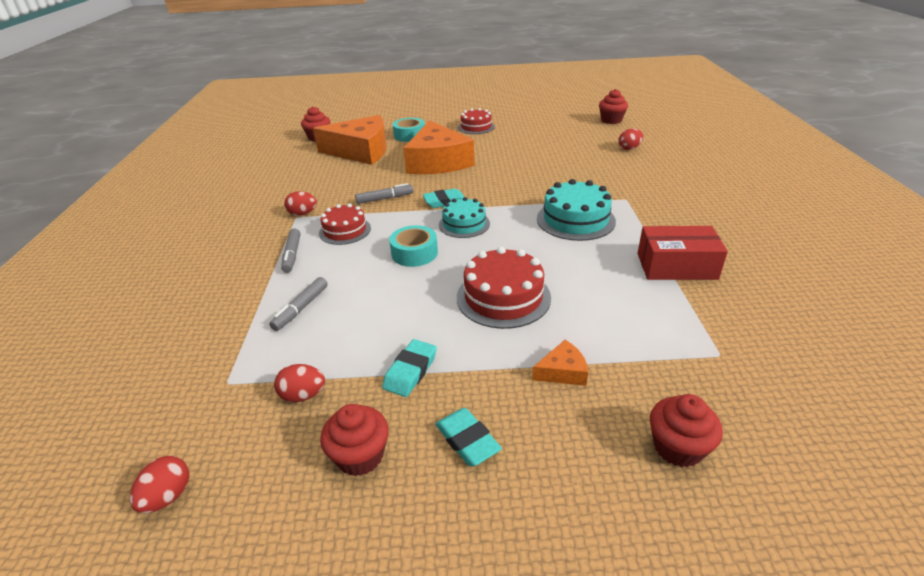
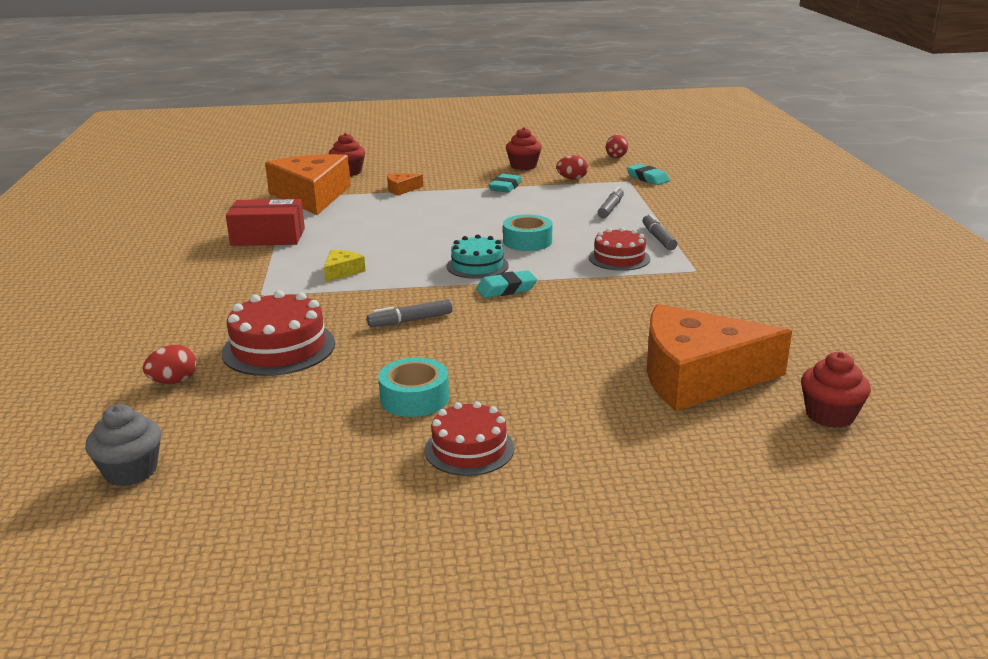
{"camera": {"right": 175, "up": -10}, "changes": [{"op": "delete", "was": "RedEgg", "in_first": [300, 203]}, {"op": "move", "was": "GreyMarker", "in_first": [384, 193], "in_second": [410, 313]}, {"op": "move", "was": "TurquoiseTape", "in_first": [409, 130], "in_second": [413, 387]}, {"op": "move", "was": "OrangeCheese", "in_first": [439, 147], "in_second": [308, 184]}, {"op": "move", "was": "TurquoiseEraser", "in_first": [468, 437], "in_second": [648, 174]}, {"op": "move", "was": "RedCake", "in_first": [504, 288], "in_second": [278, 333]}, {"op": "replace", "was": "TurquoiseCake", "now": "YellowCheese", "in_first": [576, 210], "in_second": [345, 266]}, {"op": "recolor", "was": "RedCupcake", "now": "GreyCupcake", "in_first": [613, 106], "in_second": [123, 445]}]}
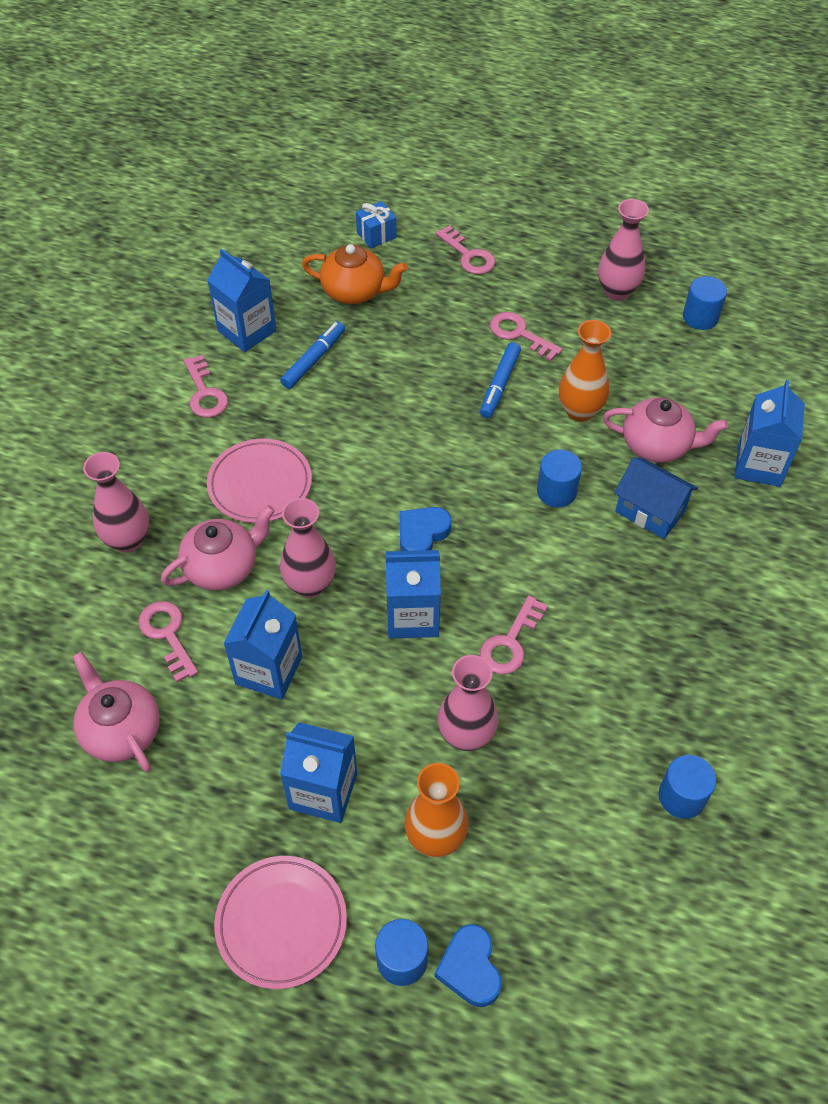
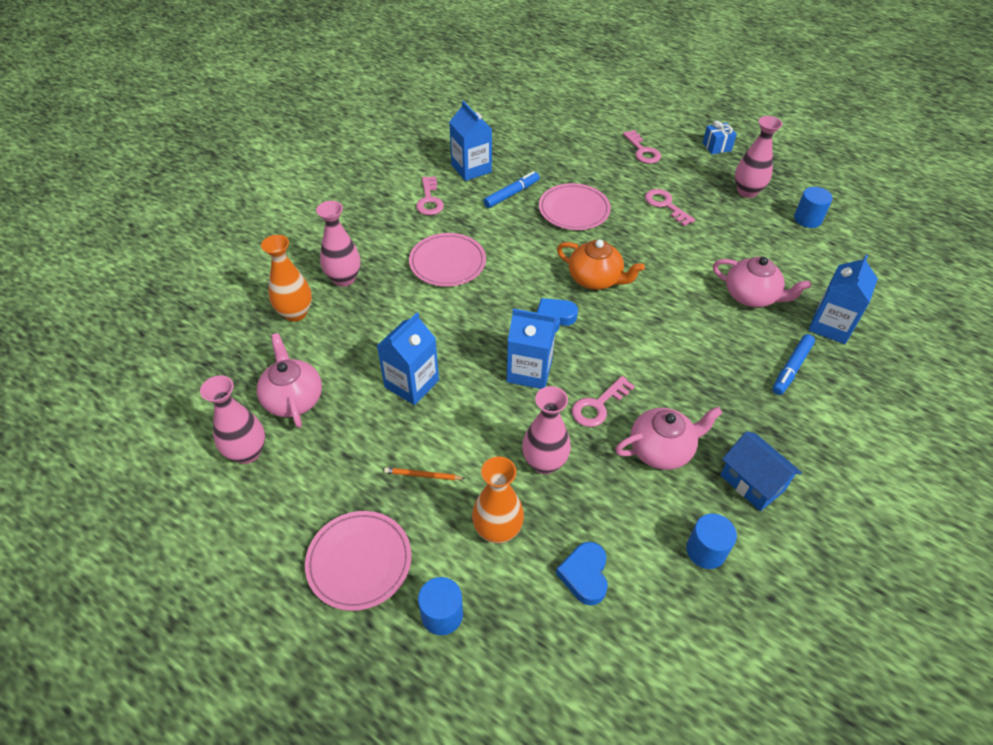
{"camera": {"right": 15, "up": -5}, "changes": [{"op": "delete", "was": "PinkKey", "in_first": [168, 641]}, {"op": "delete", "was": "BlueCylinder", "in_first": [559, 478]}, {"op": "insert", "now": "PinkPlate", "in_second": [575, 206]}, {"op": "move", "was": "PinkTeapot", "in_first": [218, 548], "in_second": [668, 438]}, {"op": "move", "was": "PinkVase", "in_first": [308, 548], "in_second": [232, 419]}, {"op": "move", "was": "OrangeTeapot", "in_first": [355, 274], "in_second": [601, 264]}, {"op": "move", "was": "BlueGift", "in_first": [376, 224], "in_second": [720, 137]}, {"op": "move", "was": "BlueHeart", "in_first": [468, 965], "in_second": [582, 573]}, {"op": "move", "was": "BlueMarker", "in_first": [500, 380], "in_second": [793, 364]}, {"op": "move", "was": "OrangeVase", "in_first": [585, 371], "in_second": [286, 278]}, {"op": "move", "was": "BlueHouse", "in_first": [656, 498], "in_second": [761, 471]}, {"op": "replace", "was": "BlueCarton", "now": "OrangePencil", "in_first": [318, 772], "in_second": [425, 473]}]}
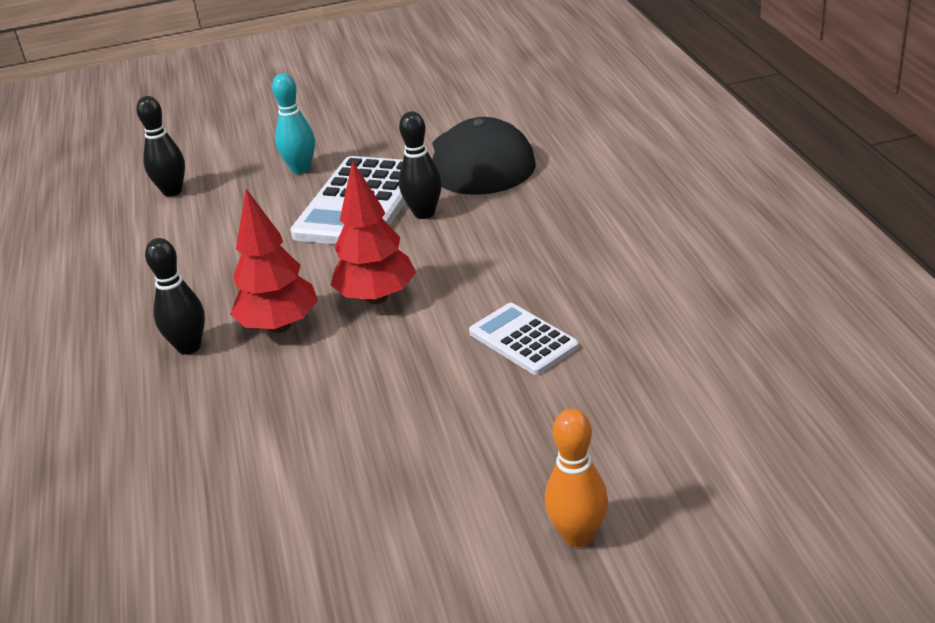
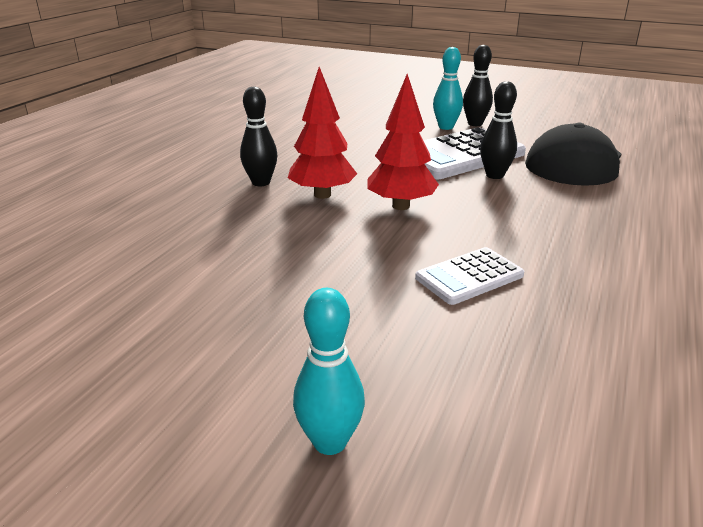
{"camera": {"right": 35, "up": -5}, "changes": [{"op": "move", "was": "BlackBowlingPin", "in_first": [160, 146], "in_second": [478, 85]}, {"op": "recolor", "was": "OrangeBowlingPin", "now": "TurquoiseBowlingPin", "in_first": [576, 478], "in_second": [329, 371]}, {"op": "rotate", "was": "WhiteCalculator", "in_first": [524, 339], "in_second": [469, 276], "clockwise": -120}]}
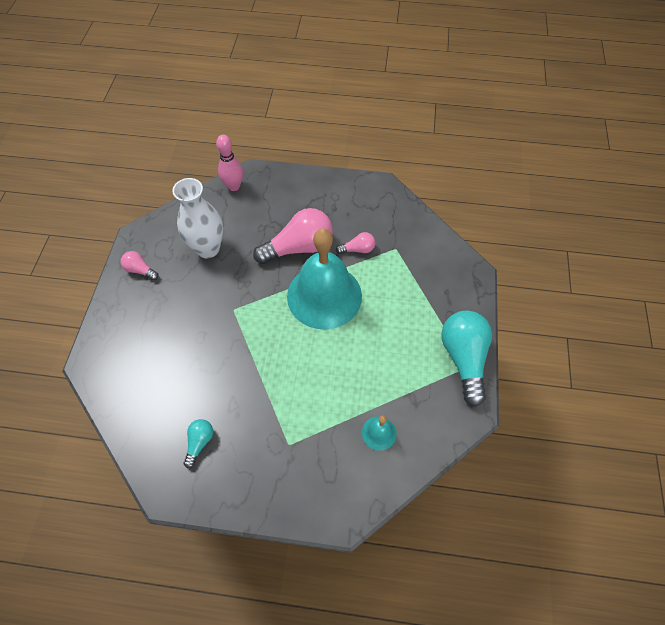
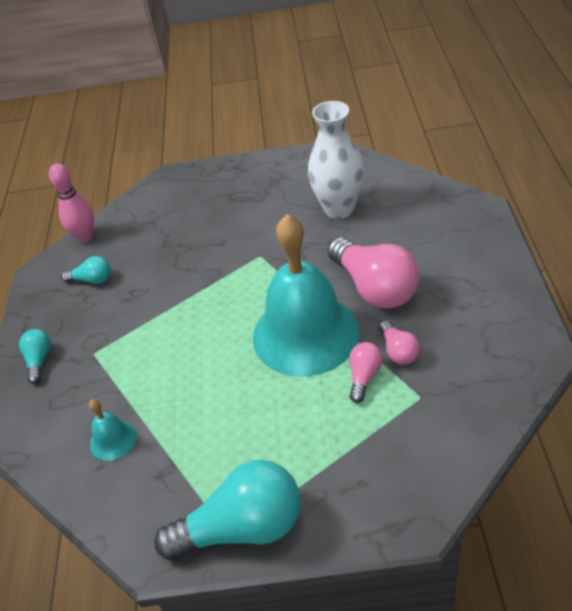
{"camera": {"right": 85, "up": -15}, "changes": [{"op": "insert", "now": "TurquoiseLightBulb", "in_second": [35, 356]}, {"op": "move", "was": "PinkLightBulb", "in_first": [139, 265], "in_second": [366, 372]}, {"op": "move", "was": "PinkBowlingPin", "in_first": [229, 163], "in_second": [71, 203]}]}
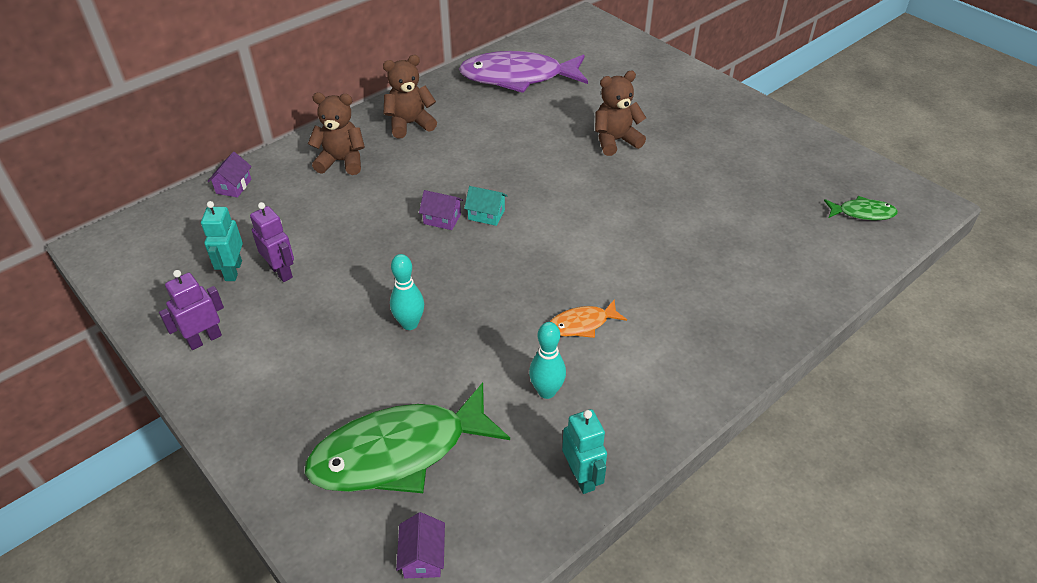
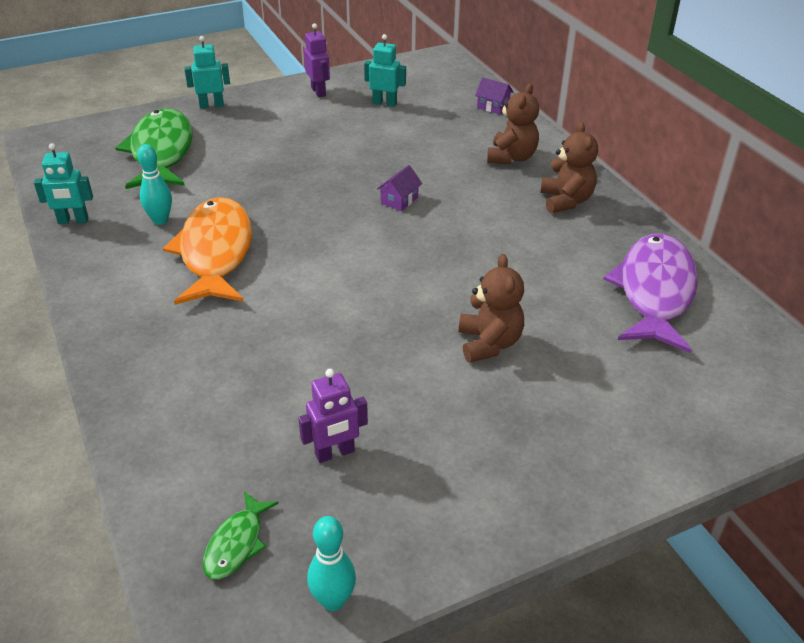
{"camera": {"right": 105, "up": -5}, "changes": [{"op": "delete", "was": "PurpleHouse", "in_first": [420, 545]}, {"op": "delete", "was": "TurquoiseHouse", "in_first": [486, 206]}, {"op": "insert", "now": "TurquoiseRobot", "in_second": [207, 72]}, {"op": "move", "was": "PurpleRobot", "in_first": [272, 242], "in_second": [333, 416]}, {"op": "move", "was": "TurquoiseBowlingPin", "in_first": [407, 292], "in_second": [331, 563]}, {"op": "resize", "was": "OrangeFish", "in_first": [588, 319], "in_second": [207, 251], "ratio": 2.21}]}
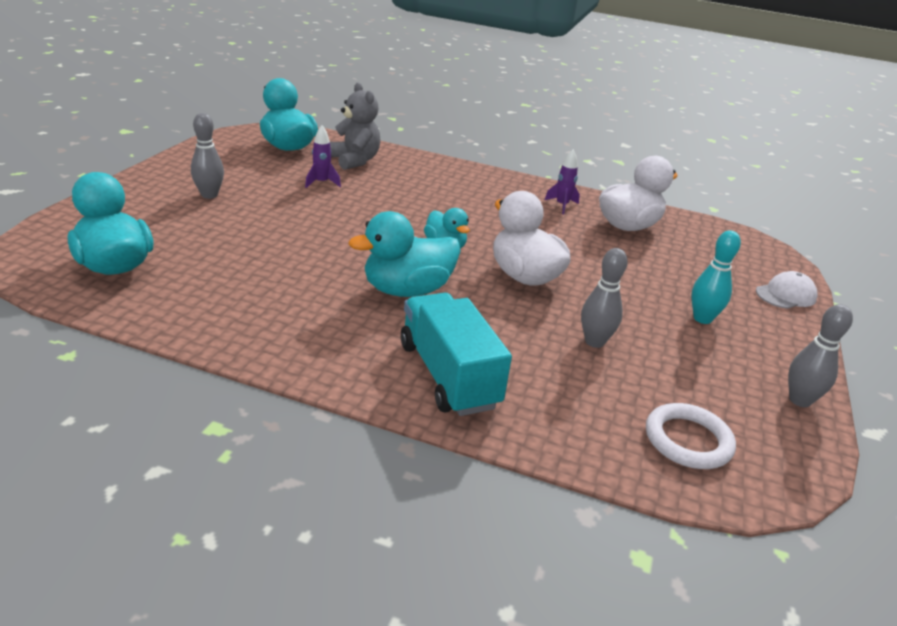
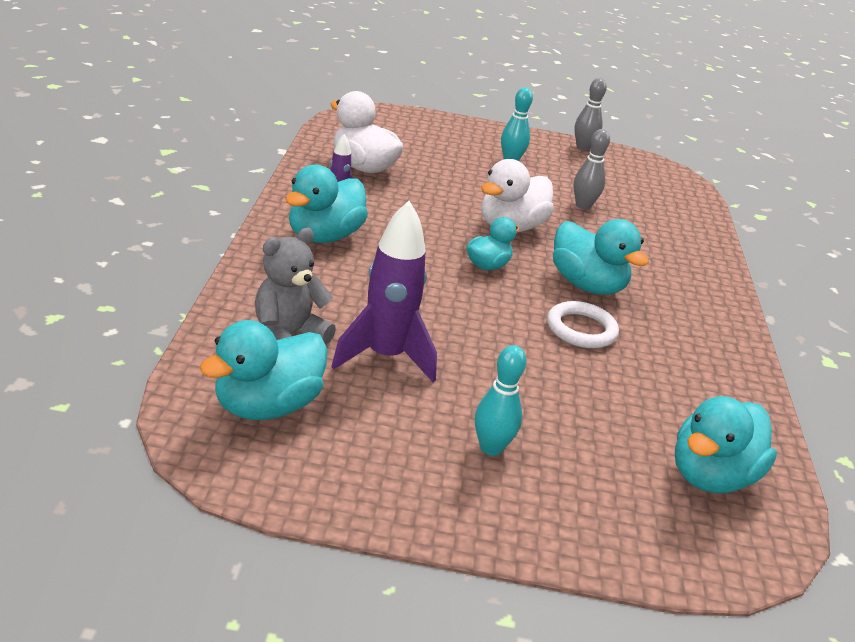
{"camera": {"right": -105, "up": 0}, "changes": [{"op": "delete", "was": "TurquoiseTruck", "in_first": [456, 354]}, {"op": "delete", "was": "WhiteCap", "in_first": [787, 290]}, {"op": "insert", "now": "TurquoiseDuck", "in_second": [326, 204]}, {"op": "move", "was": "WhiteRing", "in_first": [691, 436], "in_second": [583, 324]}, {"op": "recolor", "was": "GreyBowlingPin", "now": "TurquoiseBowlingPin", "in_first": [207, 156], "in_second": [500, 400]}, {"op": "resize", "was": "PurpleRocket", "in_first": [323, 156], "in_second": [384, 292], "ratio": 2.04}]}
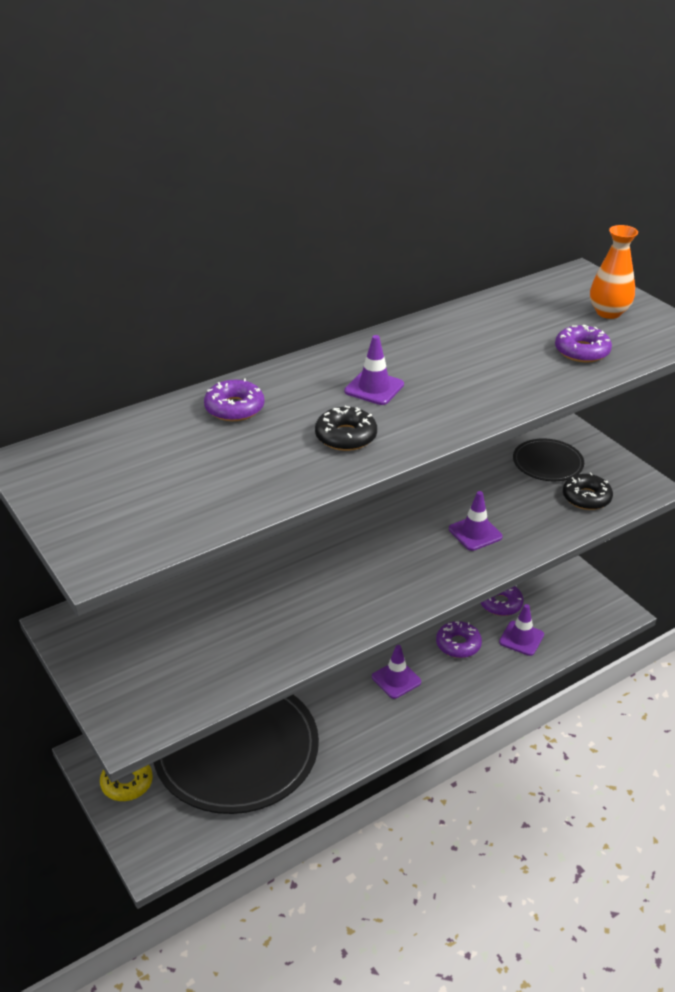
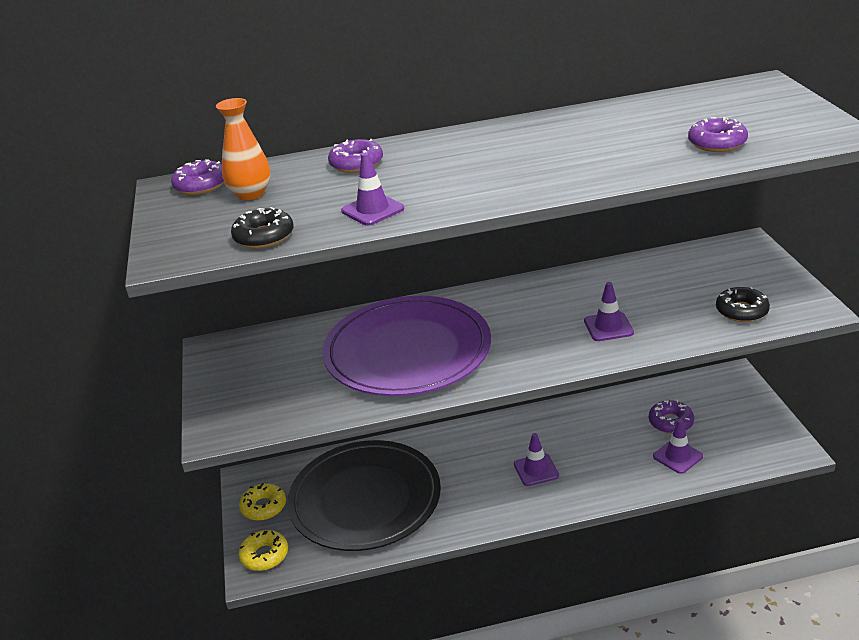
{"camera": {"right": 25, "up": -5}, "changes": [{"op": "delete", "was": "BlackPlate", "in_first": [548, 459]}, {"op": "insert", "now": "YellowDonut", "in_second": [263, 550]}, {"op": "insert", "now": "PurplePlate", "in_second": [406, 346]}, {"op": "move", "was": "BlackDonut", "in_first": [346, 428], "in_second": [262, 227]}, {"op": "move", "was": "PurpleTrafficCone", "in_first": [374, 370], "in_second": [372, 189]}, {"op": "move", "was": "PurpleDonut", "in_first": [459, 639], "in_second": [197, 177]}, {"op": "move", "was": "OrangeVase", "in_first": [614, 272], "in_second": [243, 149]}]}
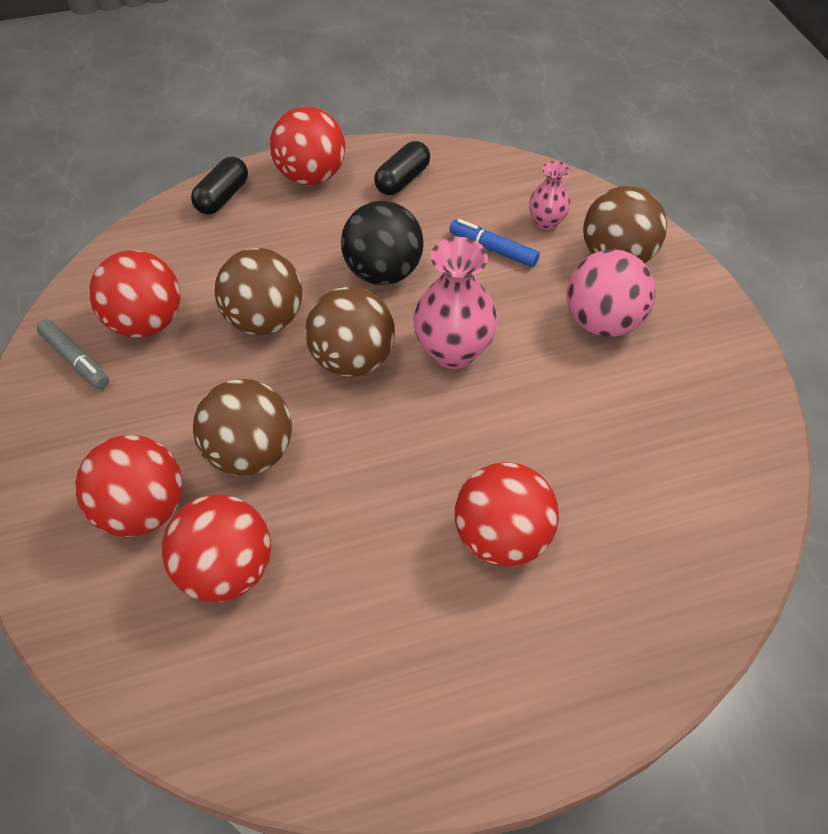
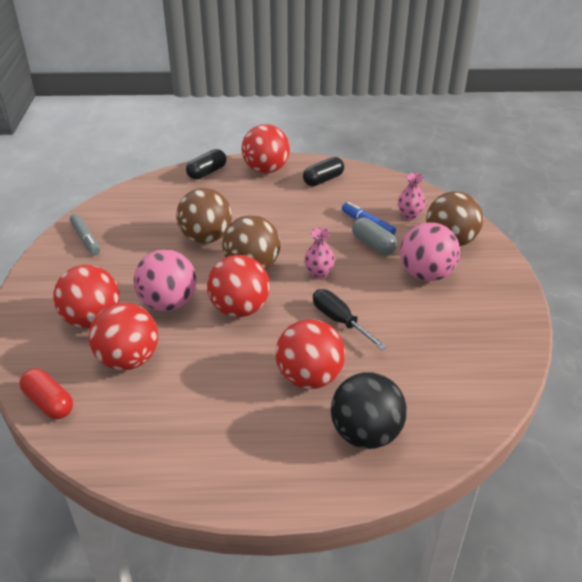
{"camera": {"right": 15, "up": -15}, "changes": [{"op": "insert", "now": "RedCapsule", "in_second": [46, 393]}, {"op": "insert", "now": "BlackScrewdriver", "in_second": [350, 319]}, {"op": "insert", "now": "GreyCapsule", "in_second": [374, 236]}, {"op": "move", "was": "RedBall", "in_first": [134, 294], "in_second": [238, 286]}, {"op": "move", "was": "BlackBall", "in_first": [382, 243], "in_second": [369, 411]}, {"op": "recolor", "was": "BrownBall", "now": "PinkBall", "in_first": [242, 427], "in_second": [165, 280]}, {"op": "resize", "was": "PinkVase", "in_first": [455, 303], "in_second": [319, 253], "ratio": 0.56}]}
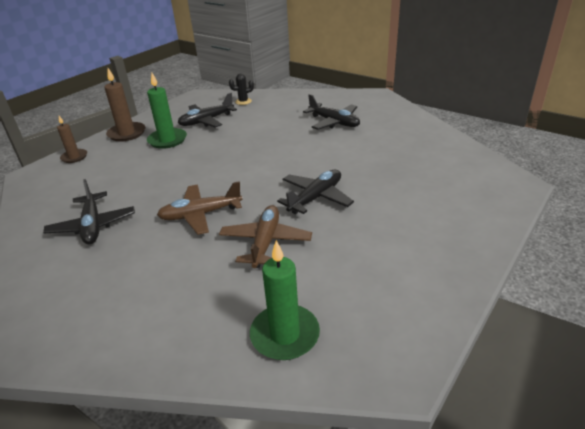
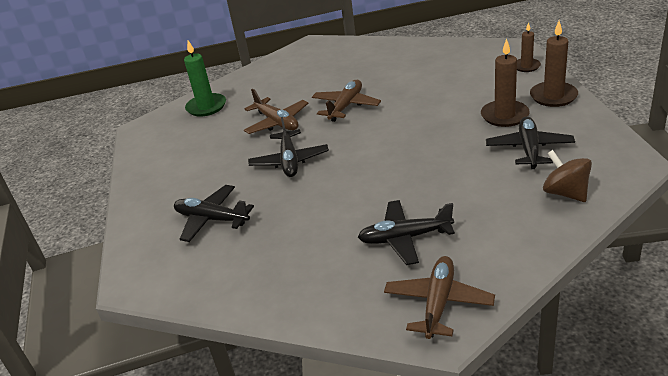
{"camera": {"right": 135, "up": 0}, "changes": [{"op": "insert", "now": "BrownPlane", "in_second": [439, 297]}, {"op": "move", "was": "BlackPlane", "in_first": [89, 211], "in_second": [214, 213]}, {"op": "replace", "was": "BlackCactus", "now": "BrownSpinningTop", "in_first": [241, 89], "in_second": [567, 176]}, {"op": "recolor", "was": "GreenCandle", "now": "BrownCandle", "in_first": [167, 111], "in_second": [505, 83]}]}
